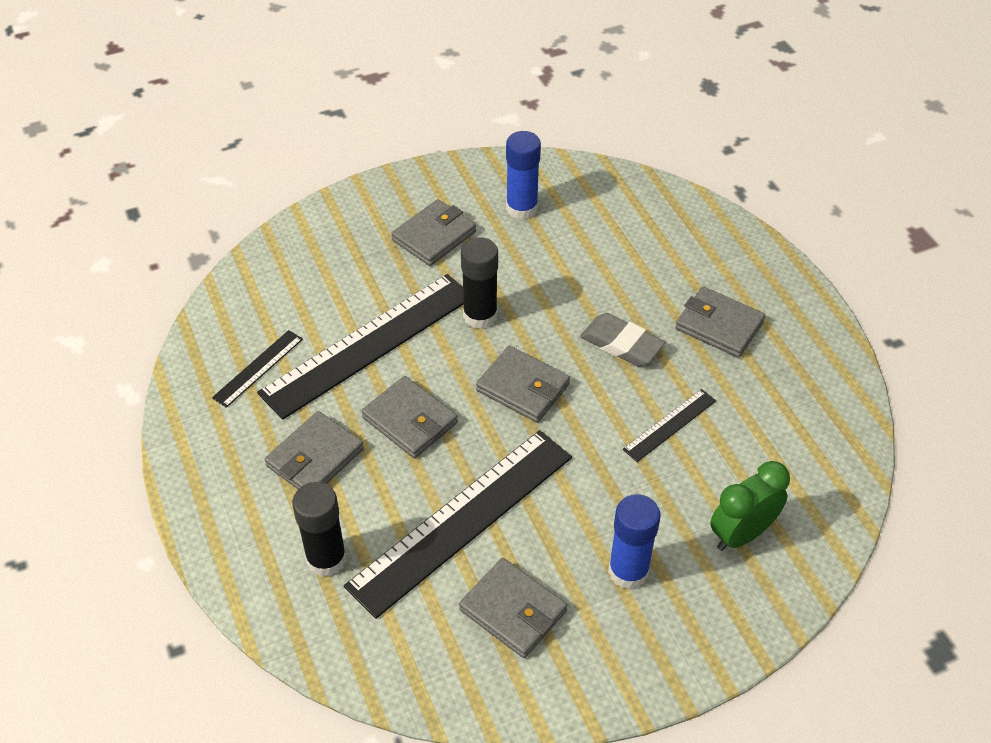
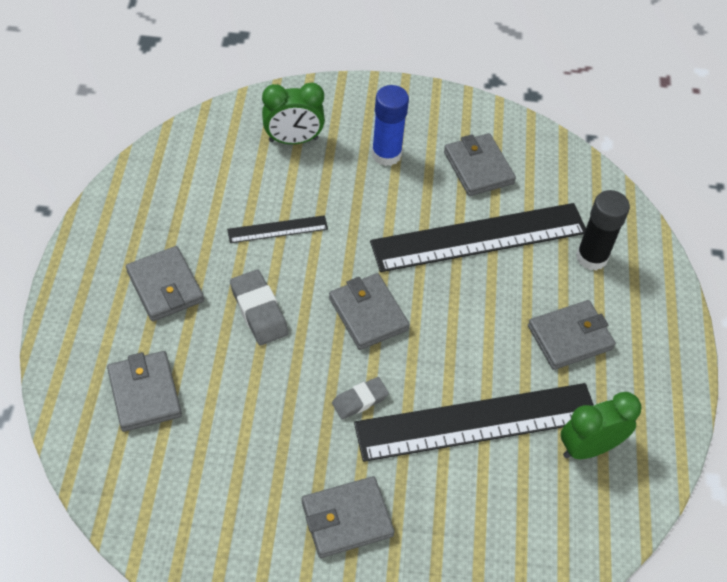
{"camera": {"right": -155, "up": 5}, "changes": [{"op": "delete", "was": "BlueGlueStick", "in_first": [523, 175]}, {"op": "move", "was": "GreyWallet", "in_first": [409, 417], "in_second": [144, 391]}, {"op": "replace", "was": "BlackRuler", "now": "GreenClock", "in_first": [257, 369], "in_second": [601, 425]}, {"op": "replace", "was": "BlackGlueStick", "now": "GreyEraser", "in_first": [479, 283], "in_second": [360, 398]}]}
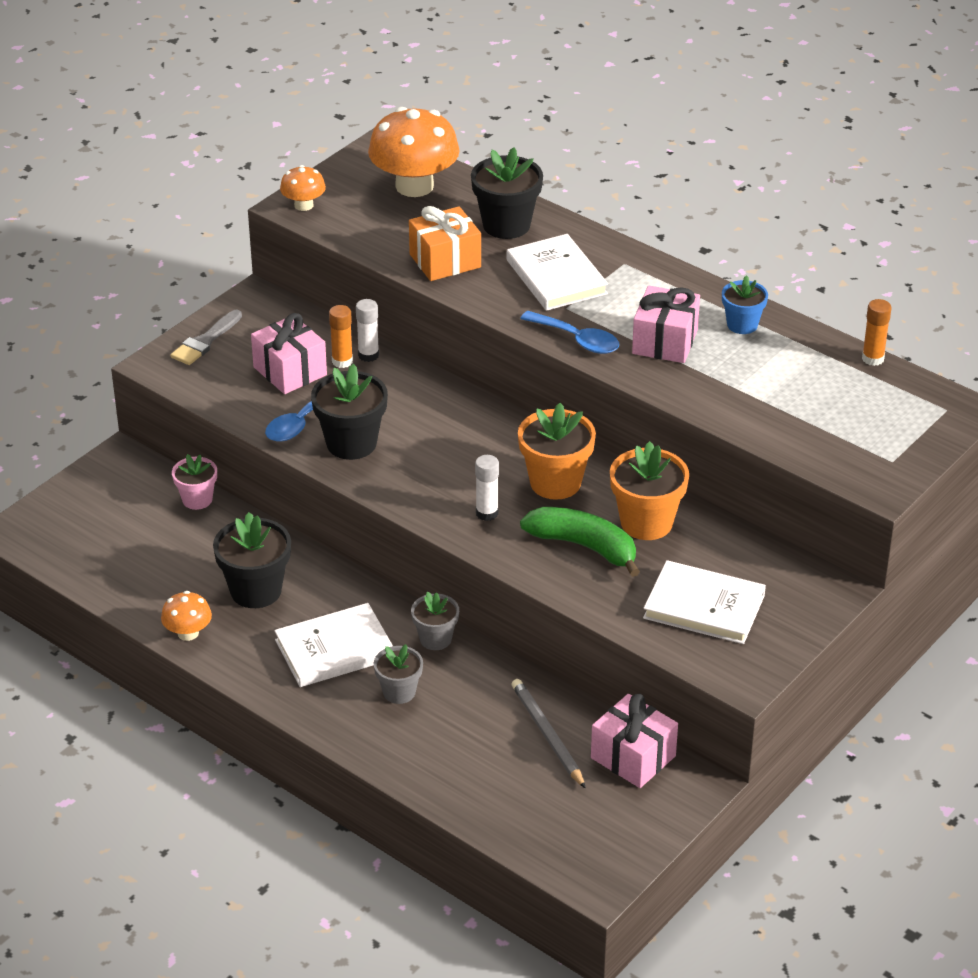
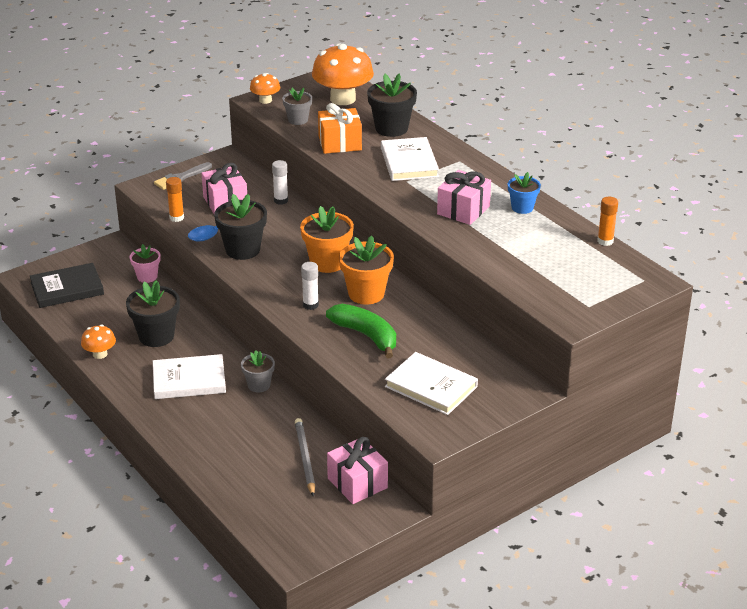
{"camera": {"right": 15, "up": -5}, "changes": [{"op": "delete", "was": "BlueSpoon", "in_first": [569, 332]}, {"op": "insert", "now": "BlackBook", "in_second": [67, 285]}, {"op": "move", "was": "OrangeGlueStick", "in_first": [341, 336], "in_second": [175, 199]}, {"op": "move", "was": "GreyFlowerPot", "in_first": [398, 674], "in_second": [297, 106]}, {"op": "move", "was": "OrangeFlowerPot", "in_first": [649, 490], "in_second": [327, 239]}]}
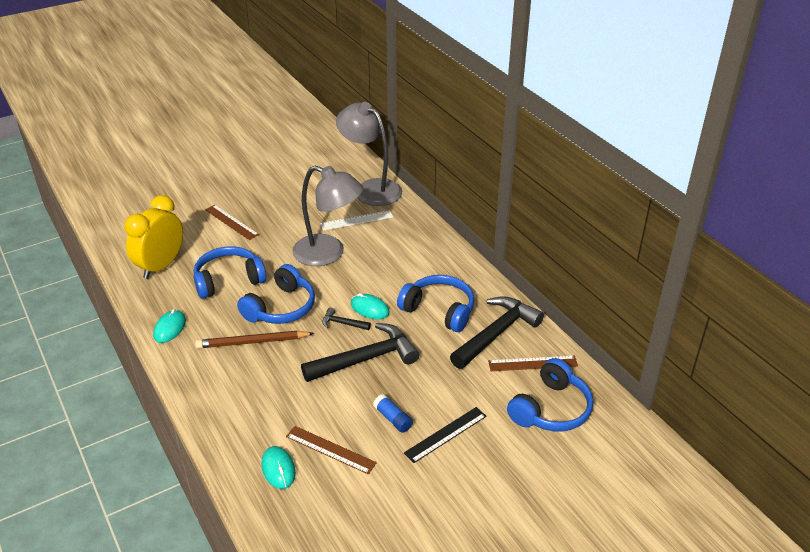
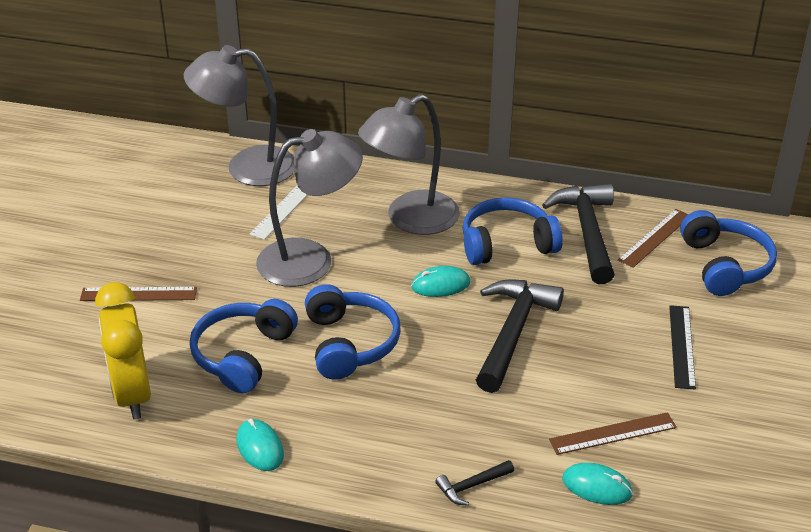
{"camera": {"right": -45, "up": 0}, "changes": [{"op": "delete", "was": "BrownPencil", "in_first": [254, 339]}, {"op": "delete", "was": "BlueGlueStick", "in_first": [393, 413]}, {"op": "insert", "now": "GreyLamp", "in_second": [409, 164]}, {"op": "move", "was": "BlackHammer", "in_first": [346, 319], "in_second": [474, 483]}]}
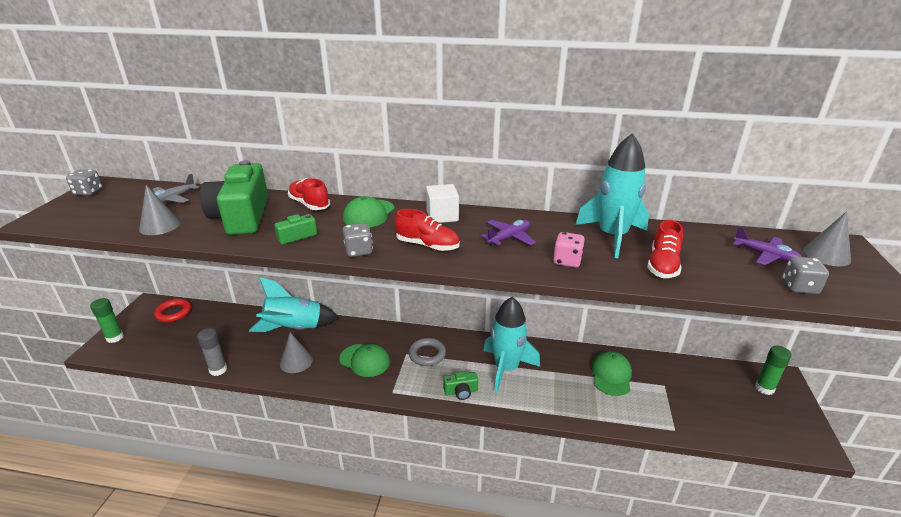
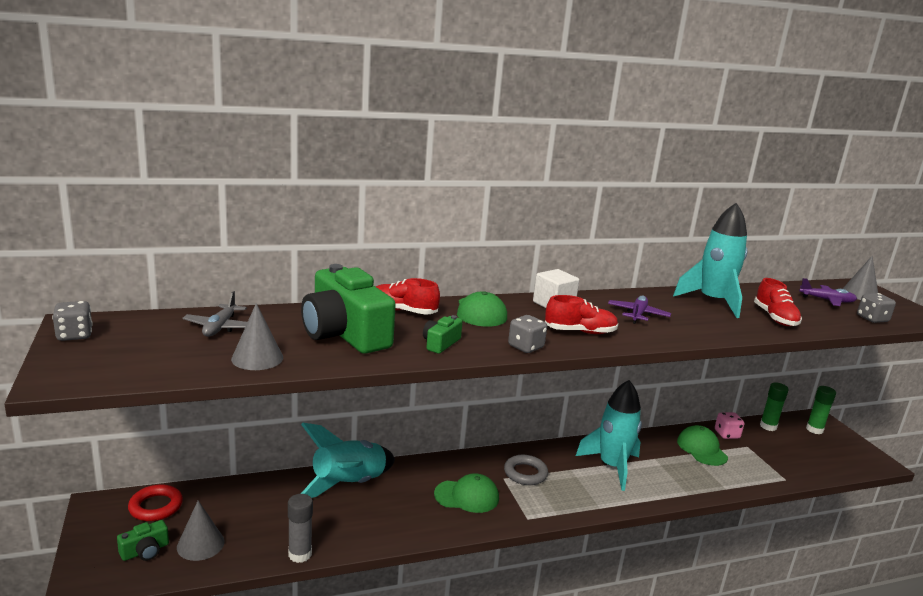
{"camera": {"right": -30, "up": -10}, "changes": [{"op": "move", "was": "GreenGlueStick", "in_first": [107, 320], "in_second": [774, 406]}, {"op": "move", "was": "GreyCone", "in_first": [296, 352], "in_second": [201, 531]}, {"op": "move", "was": "GreenCamera", "in_first": [460, 386], "in_second": [143, 540]}, {"op": "move", "was": "PinkDice", "in_first": [569, 250], "in_second": [729, 425]}]}
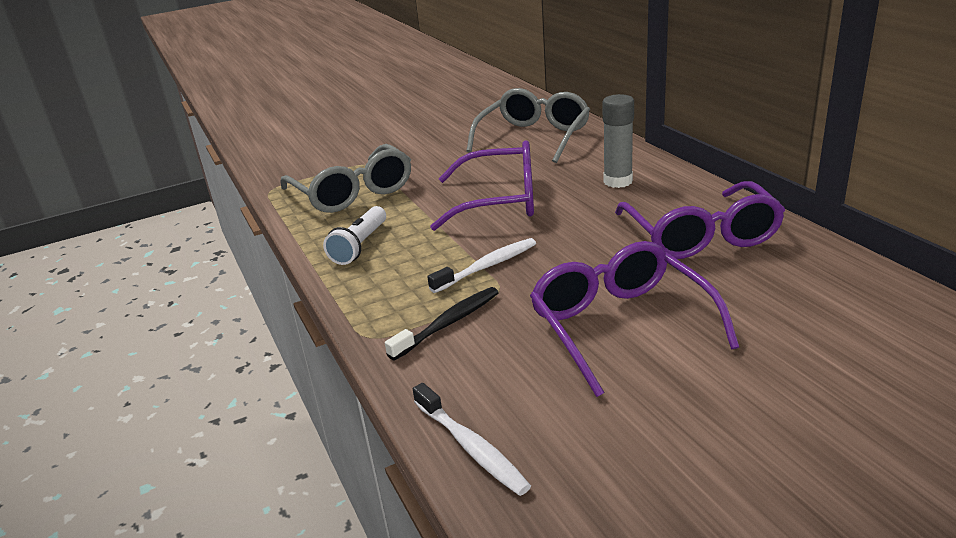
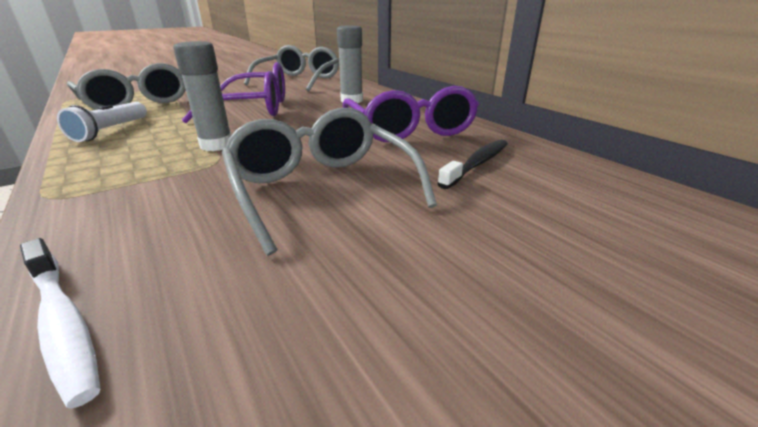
{"camera": {"right": -10, "up": 0}, "changes": [{"op": "move", "was": "BlackToothbrush", "in_first": [442, 324], "in_second": [472, 164]}, {"op": "replace", "was": "WhiteToothbrush", "now": "GreyGlueStick", "in_first": [481, 265], "in_second": [202, 96]}, {"op": "recolor", "was": "PurpleGlasses", "now": "GreyGlasses", "in_first": [634, 319], "in_second": [329, 181]}]}
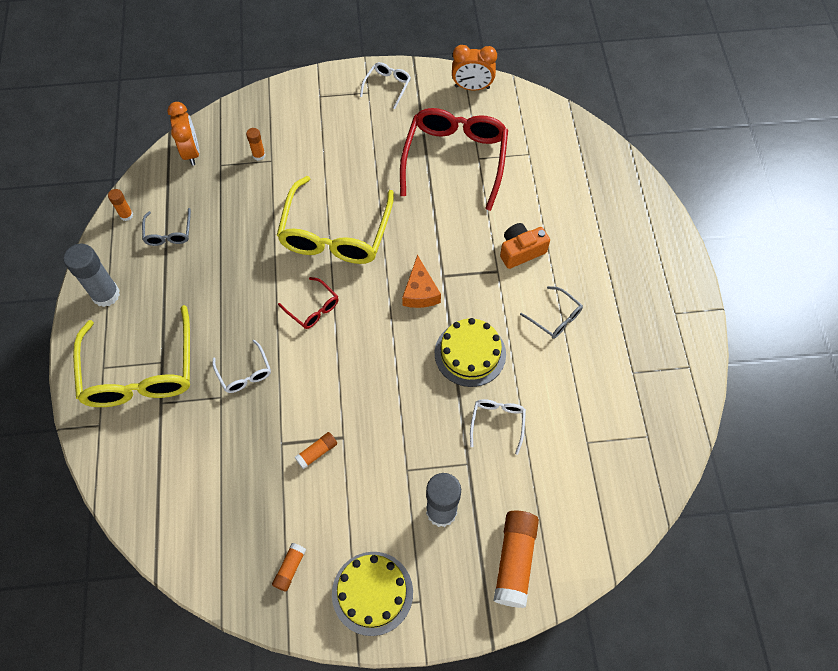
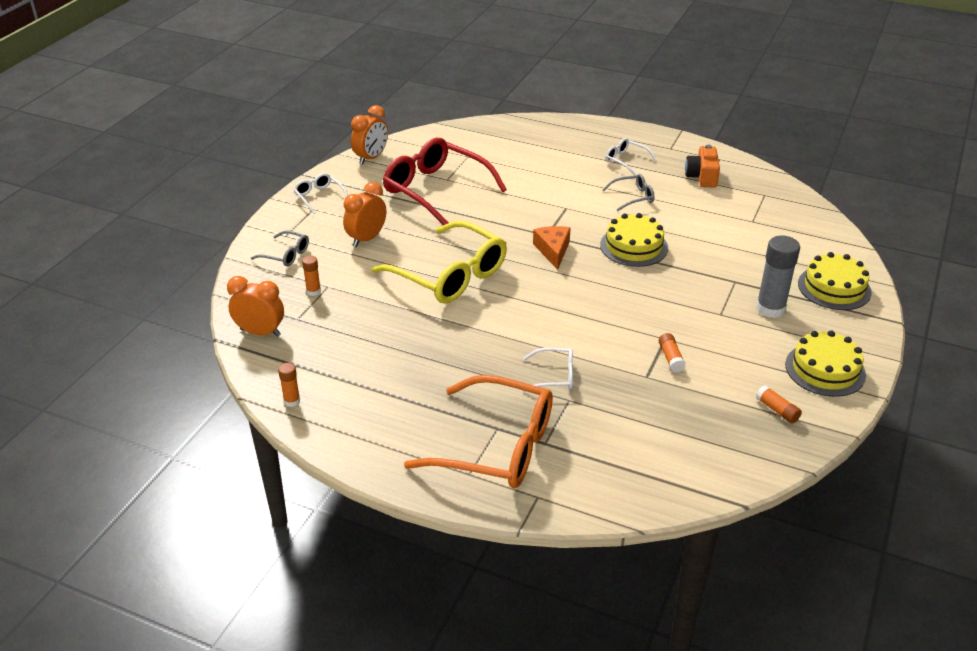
{"camera": {"right": -60, "up": -25}, "changes": [{"op": "delete", "was": "GreyGlueStick", "in_first": [92, 275]}, {"op": "delete", "was": "RedGlasses", "in_first": [308, 303]}, {"op": "insert", "now": "OrangeClock", "in_second": [364, 214]}, {"op": "move", "was": "GreyGlasses", "in_first": [166, 227], "in_second": [280, 248]}, {"op": "move", "was": "WhiteGlasses", "in_first": [498, 427], "in_second": [631, 156]}, {"op": "move", "was": "OrangeCamera", "in_first": [525, 246], "in_second": [702, 166]}, {"op": "replace", "was": "OrangeGlueStick", "now": "YellowCake", "in_first": [516, 559], "in_second": [835, 281]}, {"op": "recolor", "was": "YellowGlasses", "now": "OrangeGlasses", "in_first": [131, 356], "in_second": [478, 431]}, {"op": "rotate", "was": "OrangeCheese", "in_first": [421, 281], "in_second": [552, 248], "clockwise": -120}]}
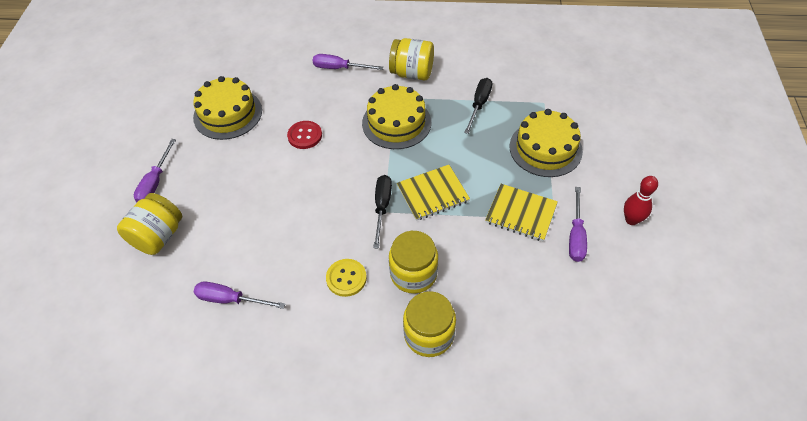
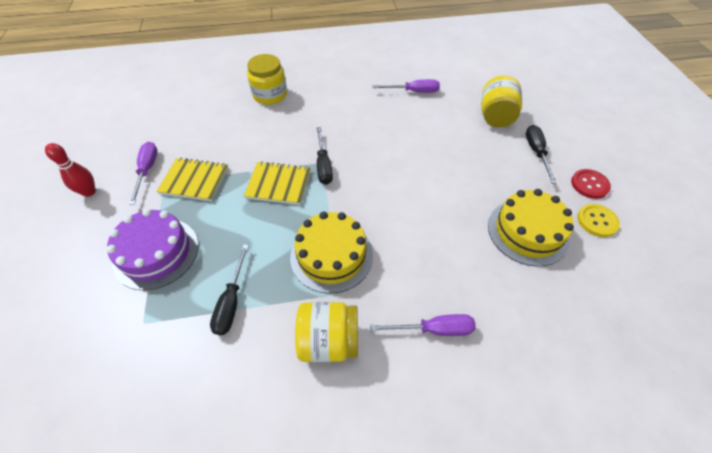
{"camera": {"right": 165, "up": 0}, "changes": [{"op": "delete", "was": "YellowJar", "in_first": [413, 262]}, {"op": "move", "was": "RedButton", "in_first": [304, 135], "in_second": [591, 184]}, {"op": "move", "was": "YellowButton", "in_first": [346, 278], "in_second": [598, 220]}, {"op": "recolor", "was": "PurpleScrewdriver", "now": "BlackScrewdriver", "in_first": [155, 170], "in_second": [541, 154]}, {"op": "recolor", "was": "YellowCake", "now": "PurpleCake", "in_first": [546, 143], "in_second": [152, 249]}, {"op": "rotate", "was": "YellowNotebook", "in_first": [433, 193], "in_second": [277, 183], "clockwise": 45}]}
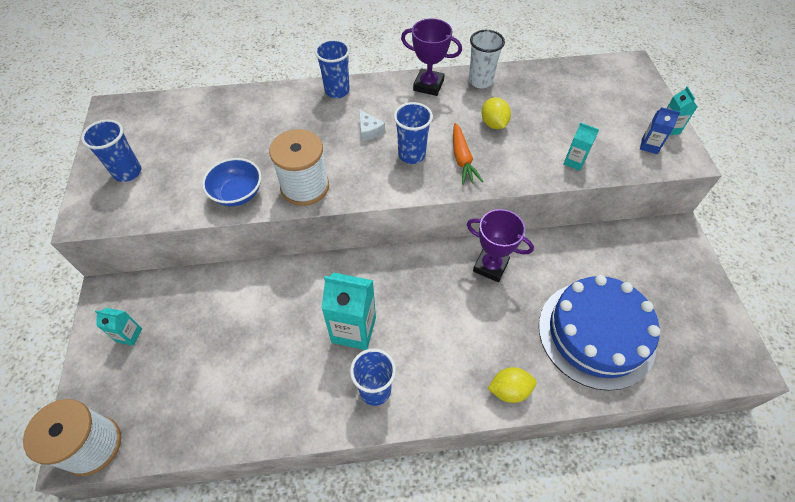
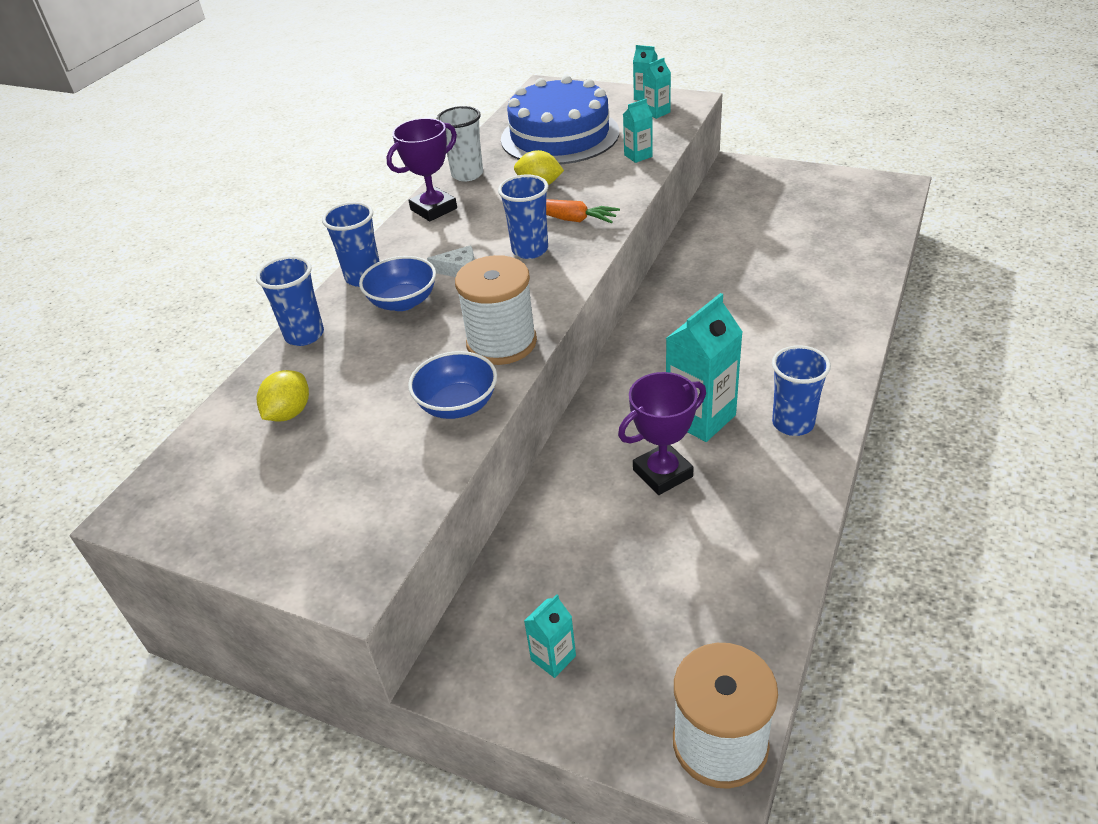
{"camera": {"right": -55, "up": -15}, "changes": [{"op": "insert", "now": "BlueBowl", "in_second": [397, 283]}, {"op": "move", "was": "BlueCup", "in_first": [111, 150], "in_second": [290, 301]}, {"op": "move", "was": "PurpleTrophy", "in_first": [500, 245], "in_second": [662, 433]}, {"op": "move", "was": "YellowLemon", "in_first": [512, 385], "in_second": [283, 396]}, {"op": "move", "was": "BlueCake", "in_first": [599, 333], "in_second": [560, 119]}, {"op": "recolor", "was": "BlueCarton", "now": "TurquoiseCarton", "in_first": [660, 130], "in_second": [657, 88]}]}
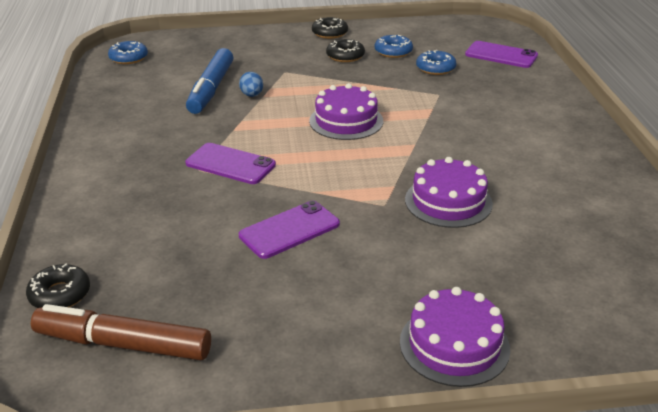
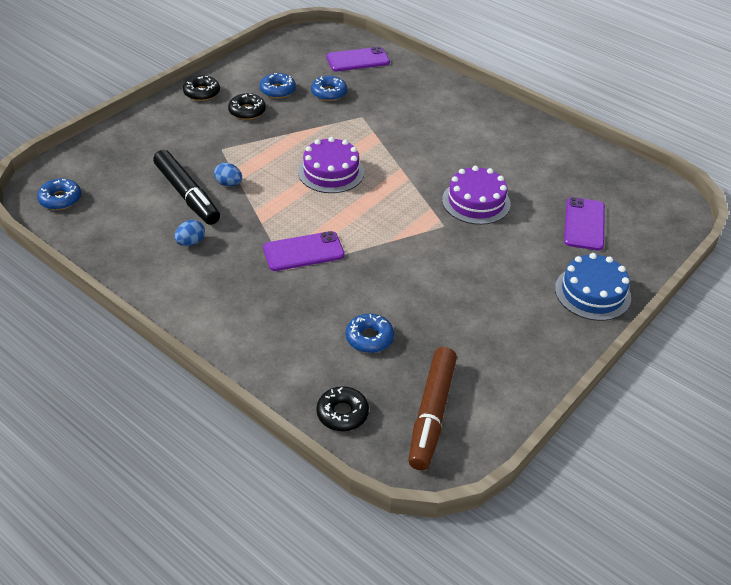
{"camera": {"right": -45, "up": 10}, "changes": [{"op": "insert", "now": "BlueEgg", "in_second": [189, 233]}, {"op": "insert", "now": "BlueDonut", "in_second": [370, 333]}, {"op": "move", "was": "PurplePhone", "in_first": [289, 230], "in_second": [584, 224]}, {"op": "recolor", "was": "BlueMarker", "now": "BlackMarker", "in_first": [209, 81], "in_second": [186, 187]}, {"op": "recolor", "was": "PurpleCake", "now": "BlueCake", "in_first": [455, 337], "in_second": [593, 287]}, {"op": "rotate", "was": "BrownMarker", "in_first": [121, 332], "in_second": [432, 408], "clockwise": -45}]}
